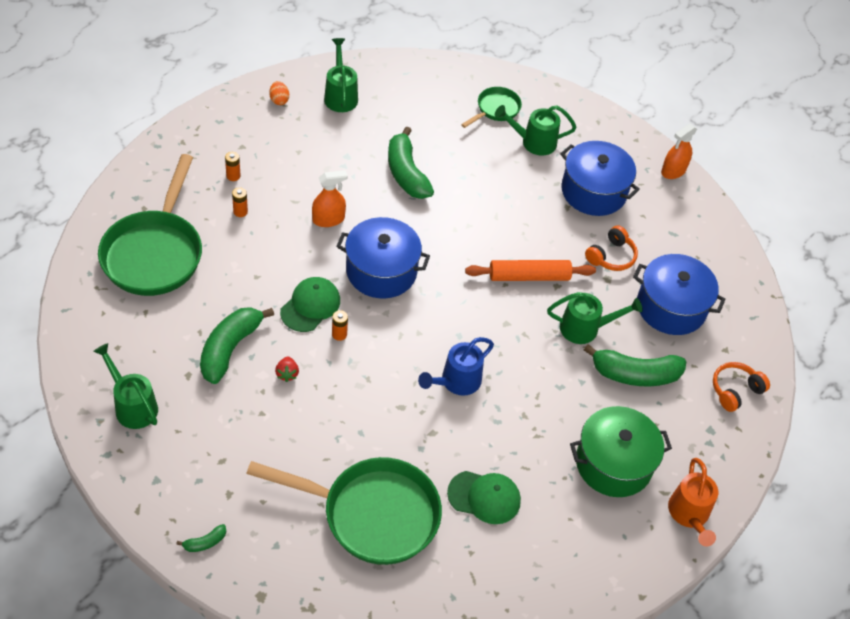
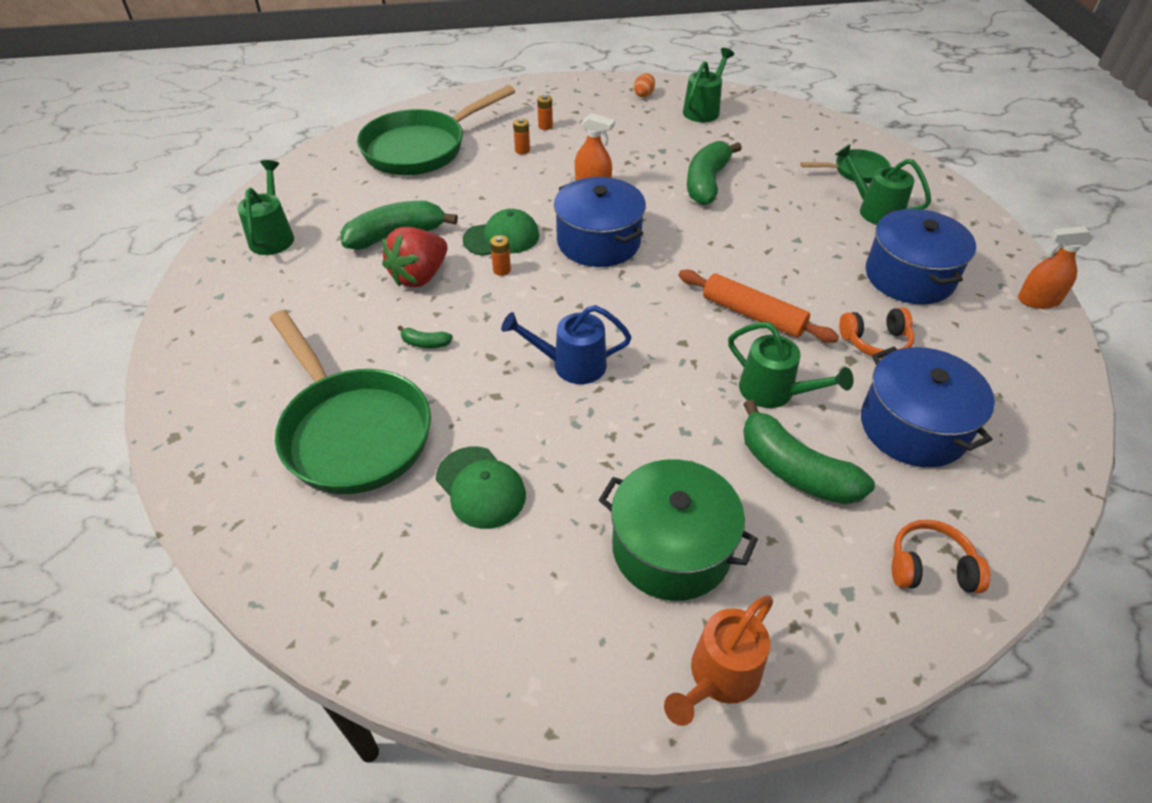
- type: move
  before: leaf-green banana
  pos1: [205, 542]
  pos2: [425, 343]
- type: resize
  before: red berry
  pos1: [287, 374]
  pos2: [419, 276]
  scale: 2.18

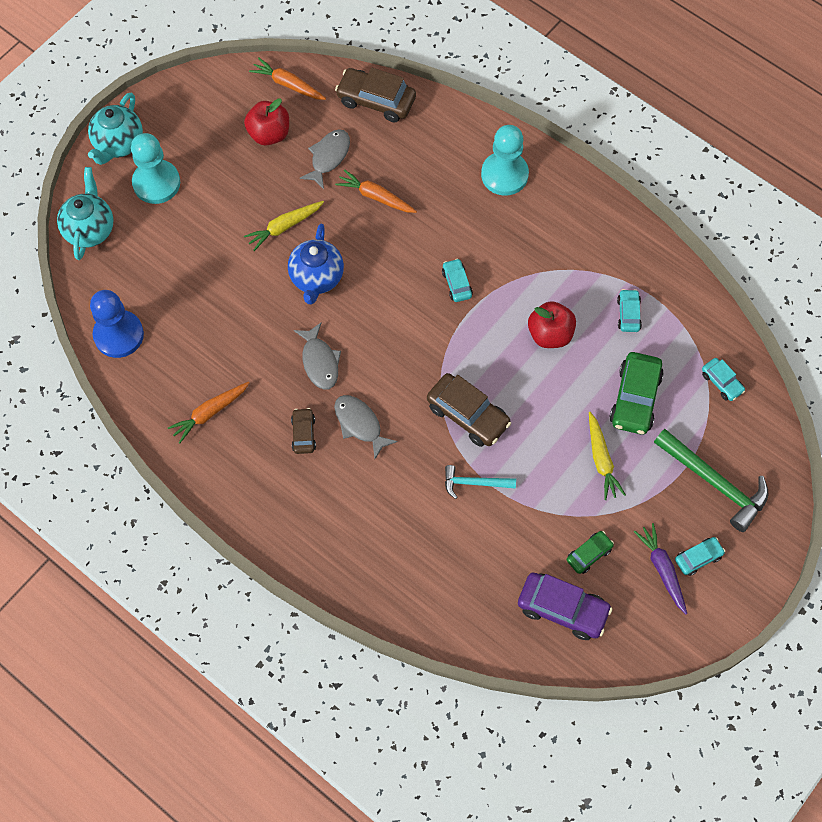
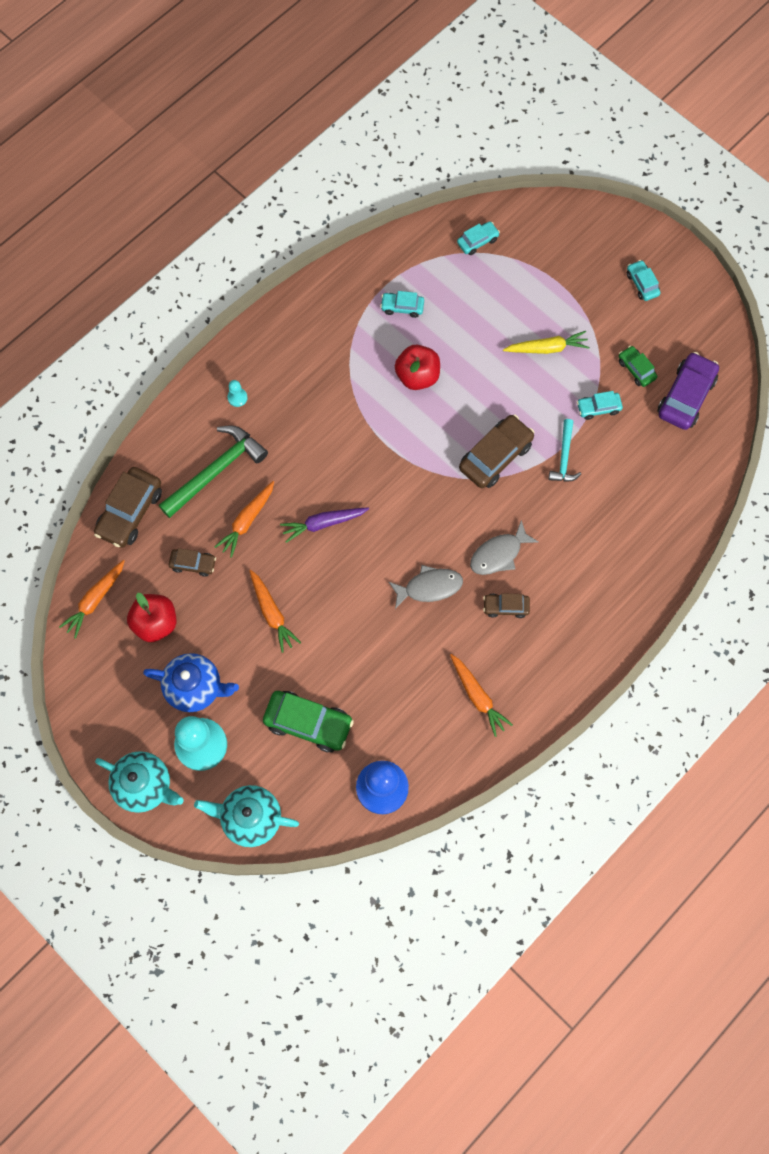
- type: recolor
  before: yellow toy carrot
  after: bright orange toy carrot
  pos1: [284, 227]
  pos2: [272, 613]
- type: move
  before: royal blue tea pot
  pos1: [316, 278]
  pos2: [195, 688]
- type: replace
  before: ash-grey fish
  after: russet toy car
  pos1: [328, 157]
  pos2: [193, 564]
- type: move
  before: teal toy car
  pos1: [457, 284]
  pos2: [598, 408]
- type: resize
  before: teal pawn
  pos1: [504, 175]
  pos2: [237, 397]
  scale: 0.42
- type: move
  before: leaf-green toy car
  pos1: [635, 398]
  pos2: [308, 723]
- type: move
  before: violet toy carrot
  pos1: [662, 569]
  pos2: [323, 523]
- type: move
  before: leaf-green carpenter's hammer
  pos1: [714, 483]
  pos2: [216, 471]

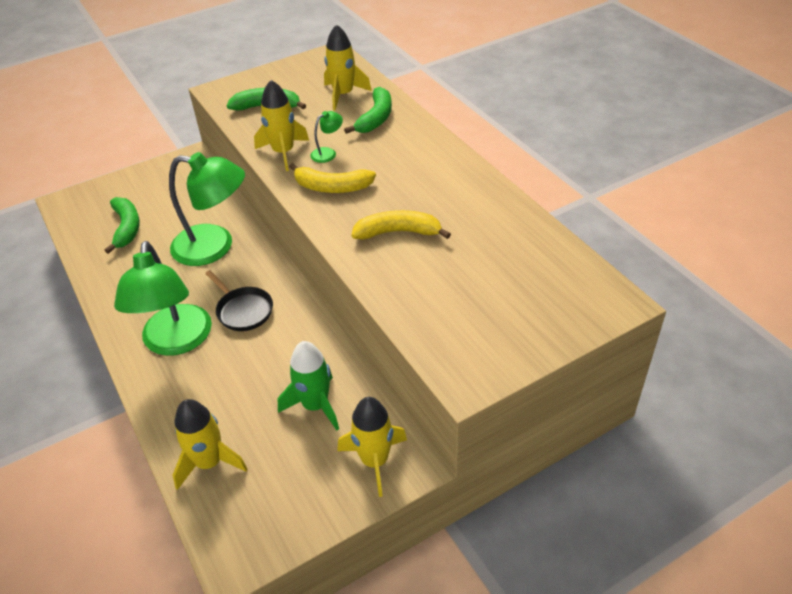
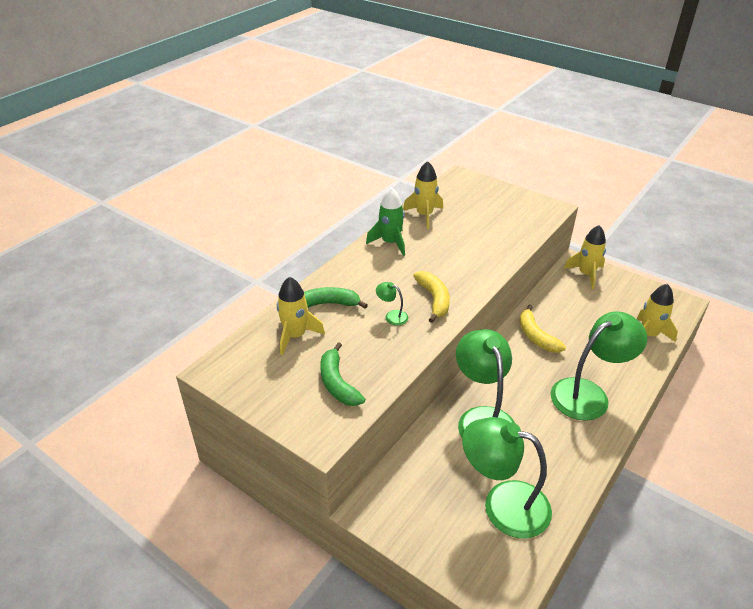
- type: replace
  before: leaf-green banana
  after: leaf-green reading lamp
  pos1: [126, 228]
  pos2: [503, 504]
- type: delete
  before: jet-black pan
  pos1: [243, 310]
- type: move
  before: yellow toy rocket
  pos1: [283, 152]
  pos2: [424, 215]
- type: move
  before: leaf-green toy rocket
  pos1: [315, 405]
  pos2: [390, 243]
- type: move
  before: yellow banana
  pos1: [398, 232]
  pos2: [536, 336]

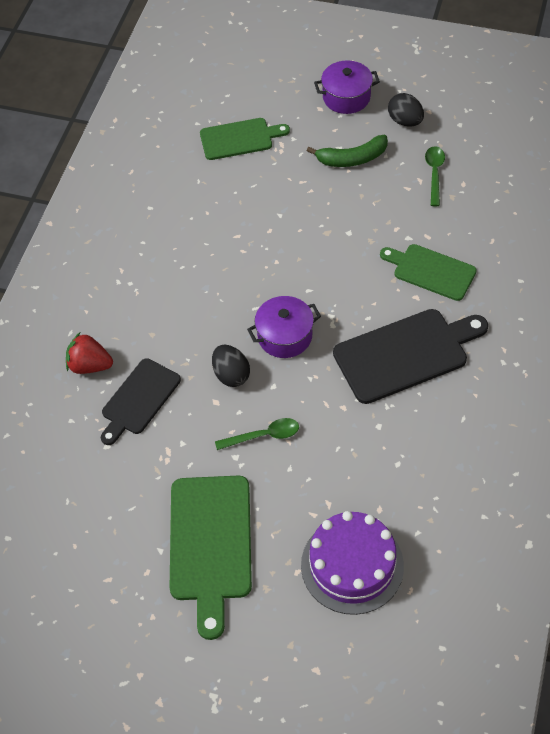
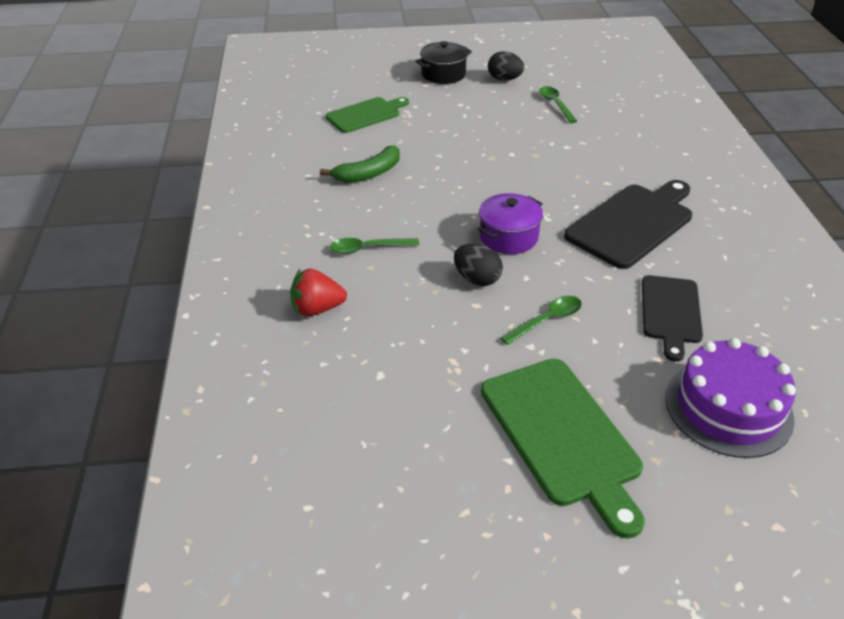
- type: move
  before: jet-black chopping board
  pos1: [139, 399]
  pos2: [670, 312]
- type: move
  before: leaf-green banana
  pos1: [352, 158]
  pos2: [368, 173]
- type: recolor
  before: violet pot
  after: jet-black pot
  pos1: [346, 97]
  pos2: [443, 74]
- type: delete
  before: leaf-green chopping board
  pos1: [431, 271]
- type: insert
  after: leaf-green teaspoon
  pos2: [368, 248]

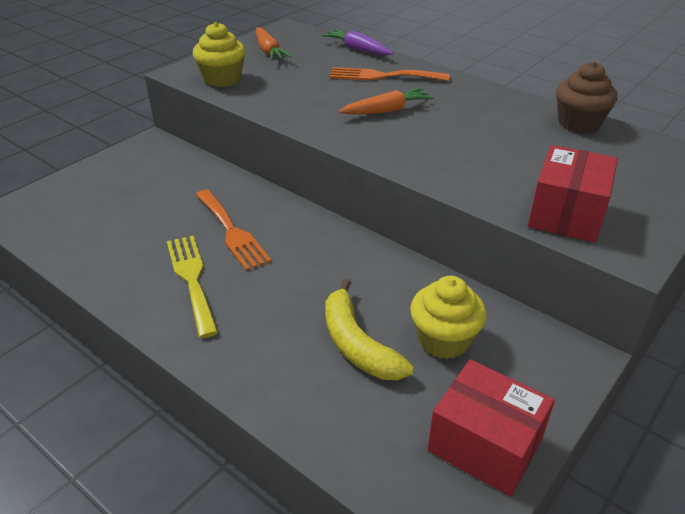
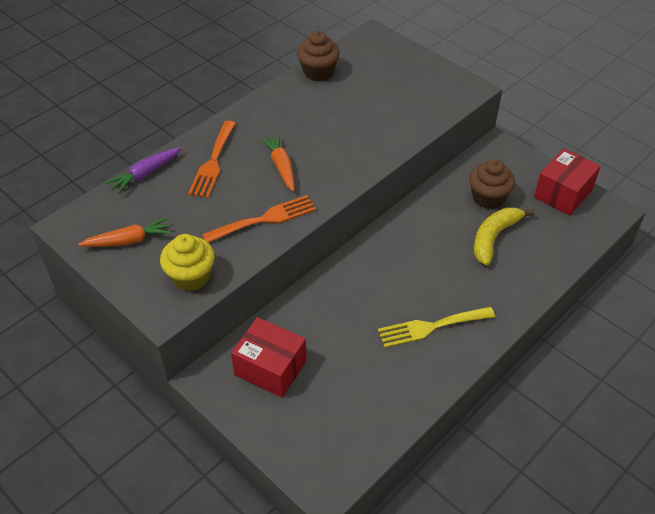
- type: move
  before: bright orange fork
  pos1: [232, 232]
  pos2: [265, 219]
- type: rotate
  before: yellow banana
  pos1: [357, 344]
  pos2: [494, 237]
  turn: 150
- type: recolor
  before: yellow muffin
  after: russet muffin
  pos1: [444, 340]
  pos2: [488, 197]
- type: move
  before: red package
  pos1: [566, 214]
  pos2: [270, 368]

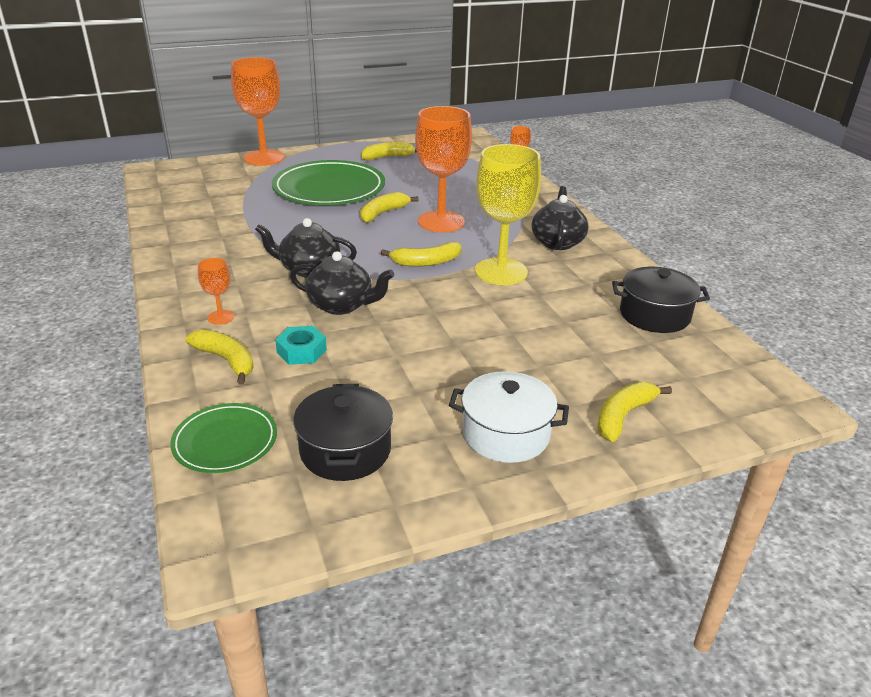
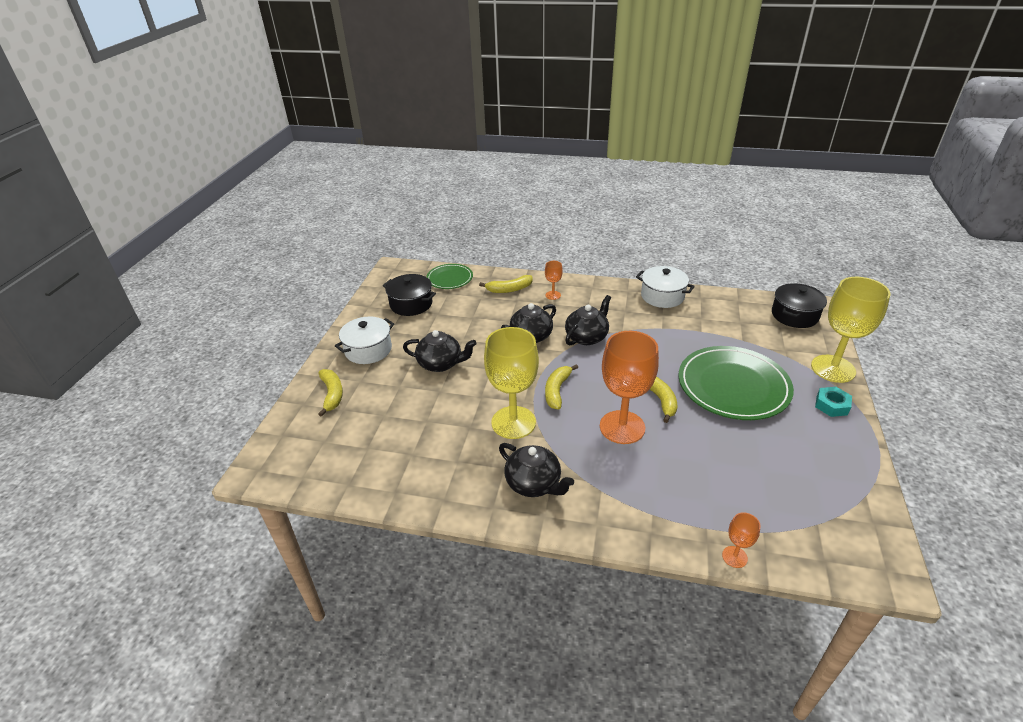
- type: recolor
  before: bright orange goblet
  after: yellow goblet
  pos1: [264, 158]
  pos2: [833, 369]
- type: move
  before: teal hexagon nut
  pos1: [301, 351]
  pos2: [831, 405]
- type: delete
  before: yellow banana
  pos1: [388, 157]
- type: move
  before: jet-black pot
  pos1: [654, 315]
  pos2: [794, 315]
- type: insert
  after: jet-black tea pot
  pos2: [441, 364]
- type: insert
  after: snow-white pot
  pos2: [662, 296]

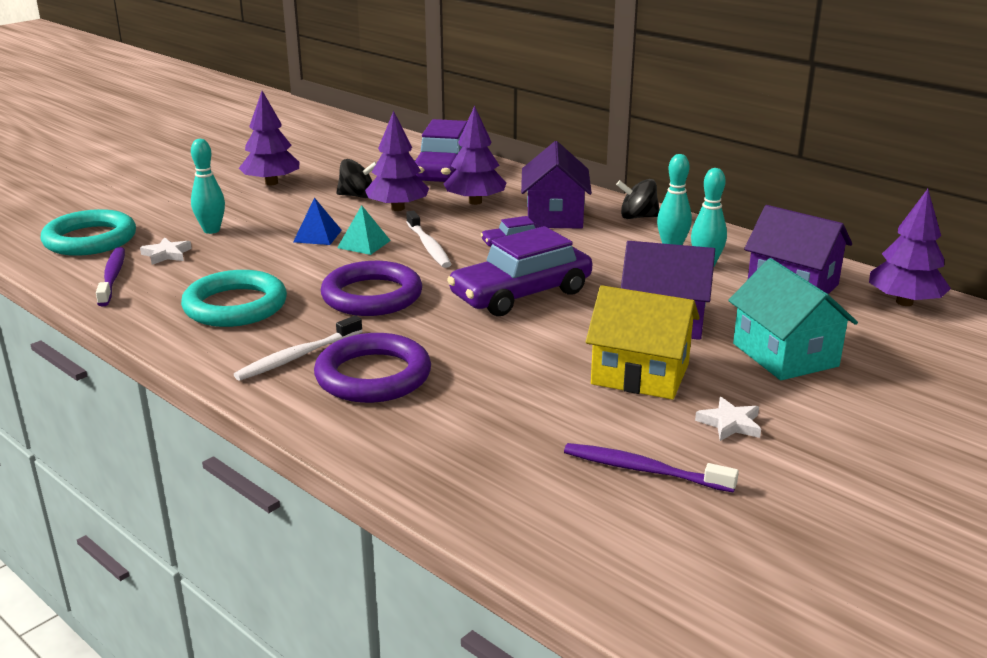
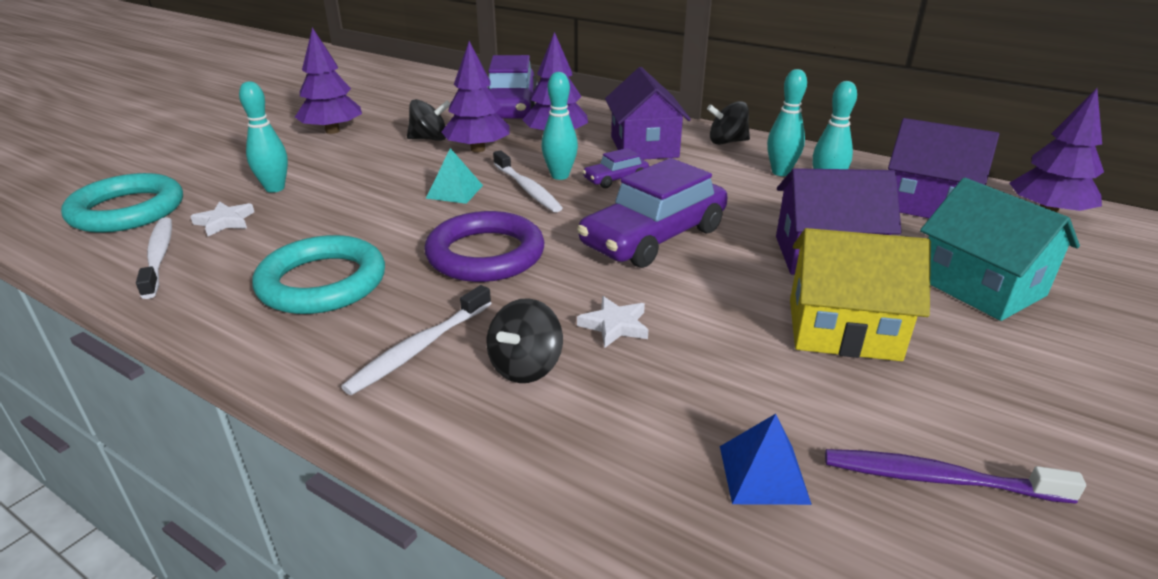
- type: recolor
  before: violet dental brush
  after: snow-white dental brush
  pos1: [112, 277]
  pos2: [159, 257]
- type: move
  before: royal blue pyramid
  pos1: [317, 236]
  pos2: [763, 474]
- type: replace
  before: violet torus
  after: jet-black spinning top
  pos1: [373, 376]
  pos2: [525, 367]
- type: move
  before: snow-white star
  pos1: [730, 423]
  pos2: [614, 325]
- type: insert
  after: teal skittle
  pos2: [560, 176]

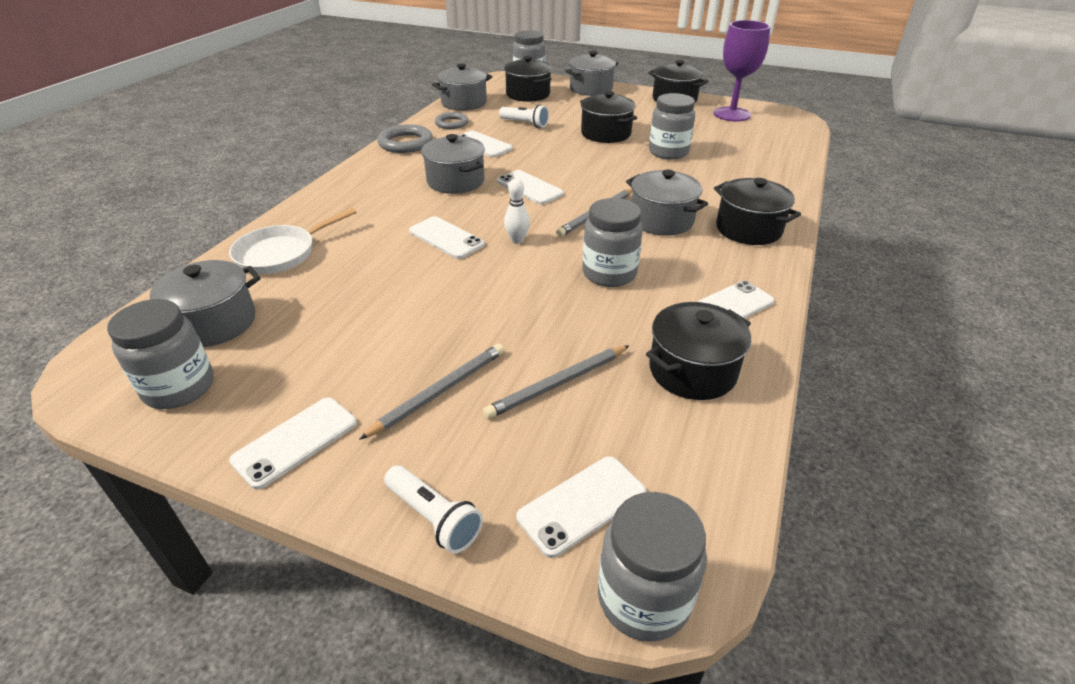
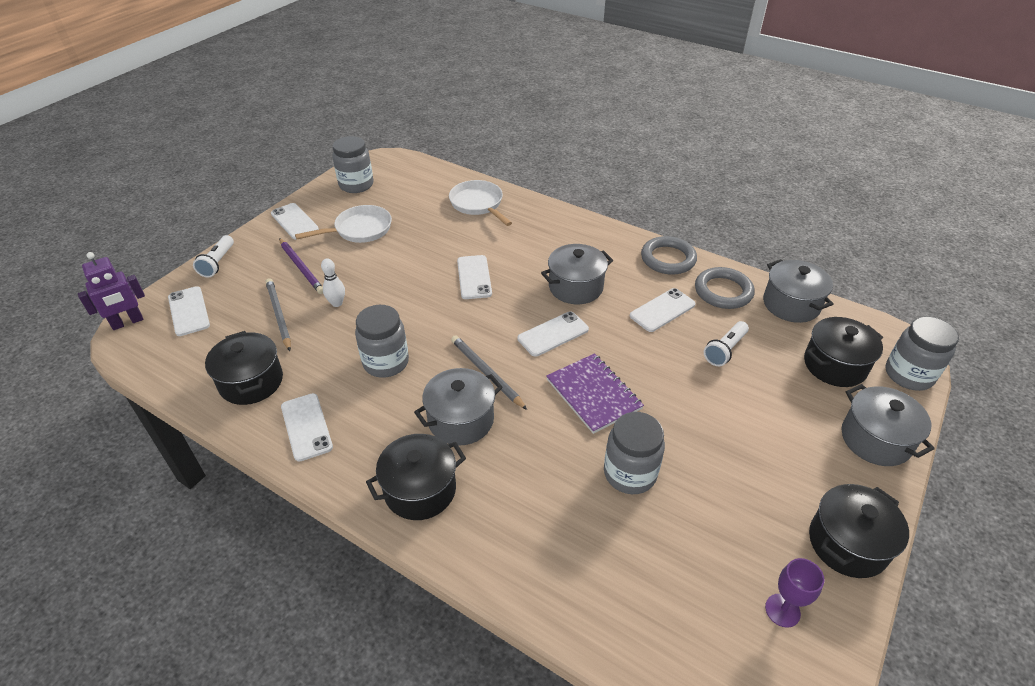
- type: delete
  before: ash-grey pot
  pos1: [214, 323]
- type: recolor
  before: ash-grey wooden pencil
  after: violet wooden pencil
  pos1: [439, 391]
  pos2: [301, 267]
- type: rotate
  before: snow-white flashlight
  pos1: [434, 518]
  pos2: [218, 263]
  turn: -45
- type: rotate
  before: snow-white phone
  pos1: [446, 238]
  pos2: [474, 277]
  turn: -60
- type: resize
  before: ash-grey torus
  pos1: [451, 123]
  pos2: [723, 291]
  scale: 1.52
- type: move
  before: snow-white skittle
  pos1: [517, 240]
  pos2: [337, 303]
- type: delete
  before: jet-black pot
  pos1: [606, 134]
- type: replace
  before: ash-grey jar
  after: violet robot
  pos1: [643, 598]
  pos2: [127, 322]
- type: resize
  before: violet goblet
  pos1: [732, 114]
  pos2: [782, 610]
  scale: 0.53
- type: insert
  after: snow-white pan
  pos2: [359, 230]
- type: insert
  after: violet notebook
  pos2: [593, 394]

